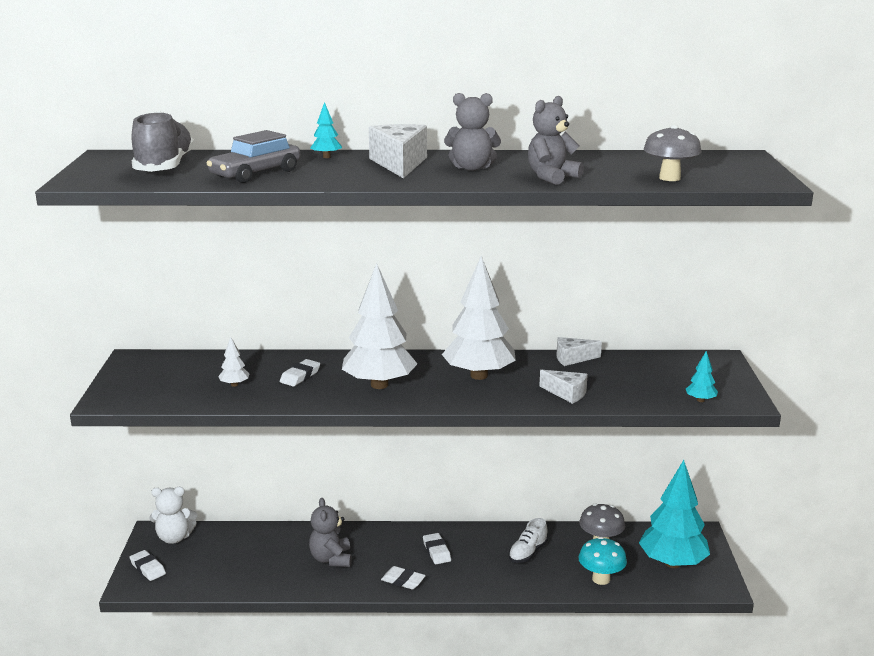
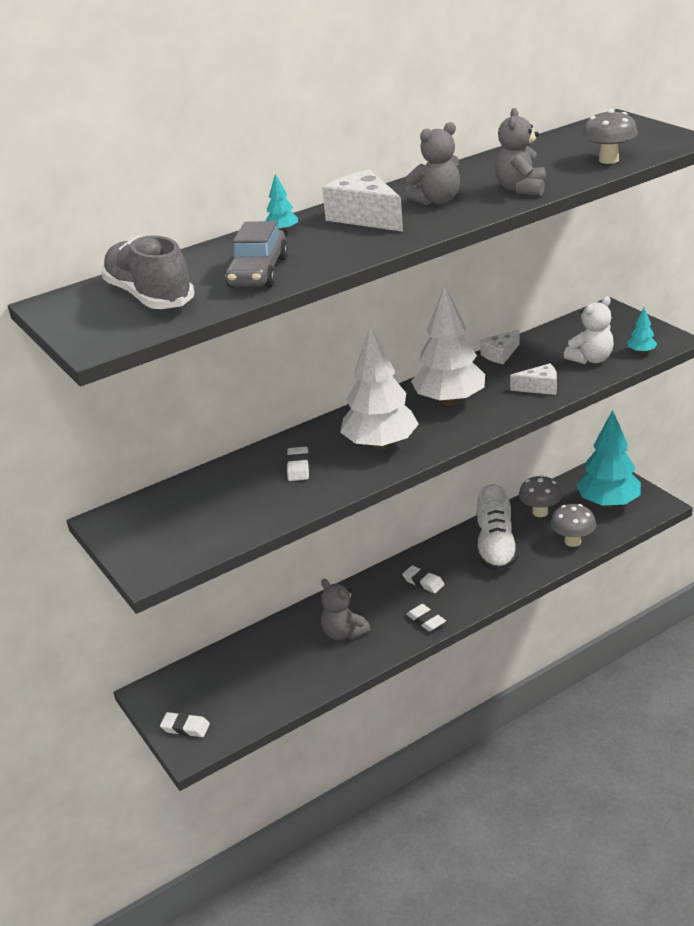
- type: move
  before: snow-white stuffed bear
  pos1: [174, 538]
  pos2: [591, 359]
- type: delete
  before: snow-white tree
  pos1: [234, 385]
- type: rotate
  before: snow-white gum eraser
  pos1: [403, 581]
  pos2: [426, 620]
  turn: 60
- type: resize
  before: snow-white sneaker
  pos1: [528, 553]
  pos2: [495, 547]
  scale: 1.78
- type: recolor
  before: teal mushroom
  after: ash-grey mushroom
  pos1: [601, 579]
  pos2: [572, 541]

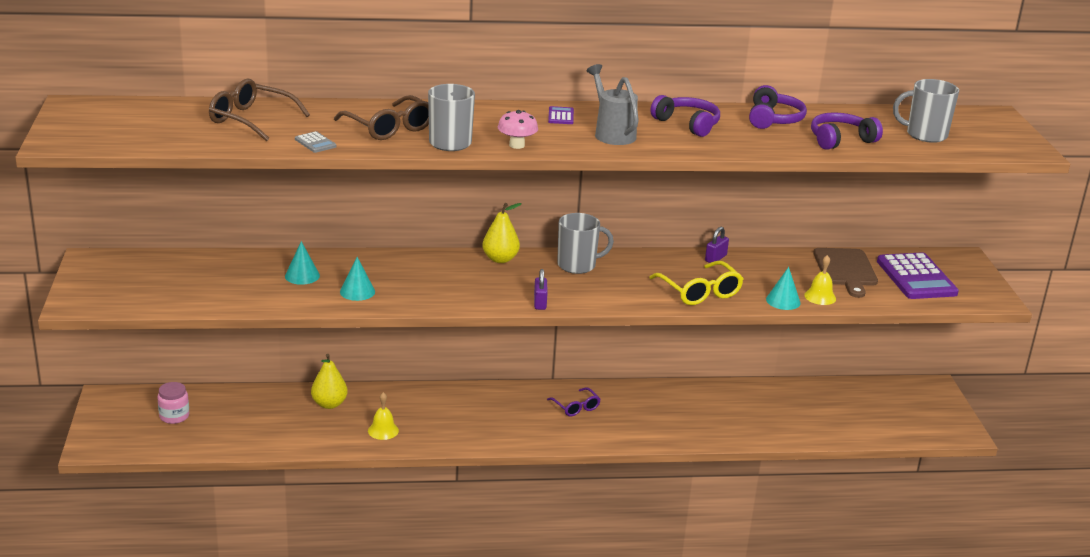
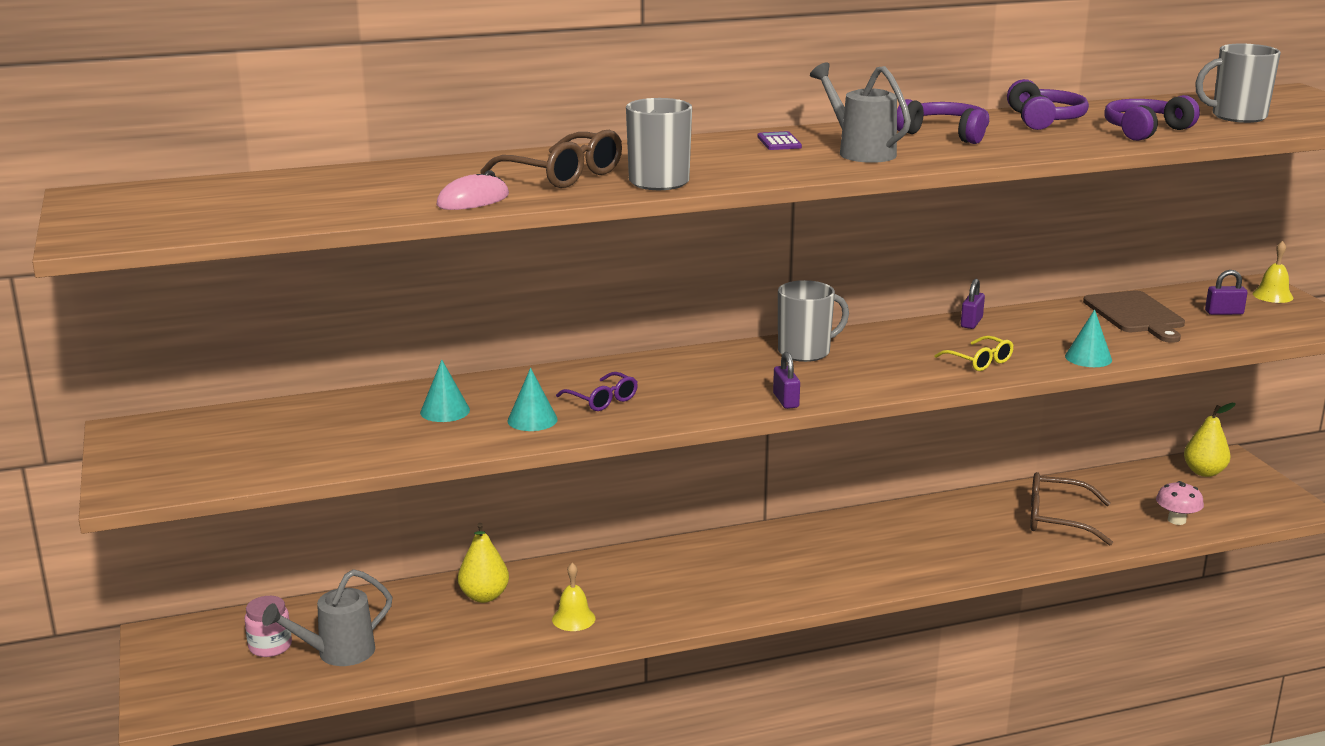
- type: move
  before: russet spectacles
  pos1: [251, 119]
  pos2: [1057, 519]
- type: replace
  before: ash-grey pocket calculator
  after: rosy mouse
  pos1: [315, 143]
  pos2: [473, 200]
- type: move
  before: yellow toy pear
  pos1: [500, 259]
  pos2: [1204, 472]
- type: move
  before: rosy mushroom
  pos1: [517, 145]
  pos2: [1176, 520]
- type: move
  before: violet spectacles
  pos1: [576, 407]
  pos2: [602, 400]
- type: resize
  before: yellow spectacles
  pos1: [699, 292]
  pos2: [979, 361]
  scale: 0.61
- type: move
  before: yellow bell
  pos1: [820, 297]
  pos2: [1272, 295]
- type: replace
  before: violet pocket calculator
  after: violet small lock
  pos1: [916, 277]
  pos2: [1224, 312]
- type: insert
  after: ash-grey watering pot
  pos2: [338, 653]

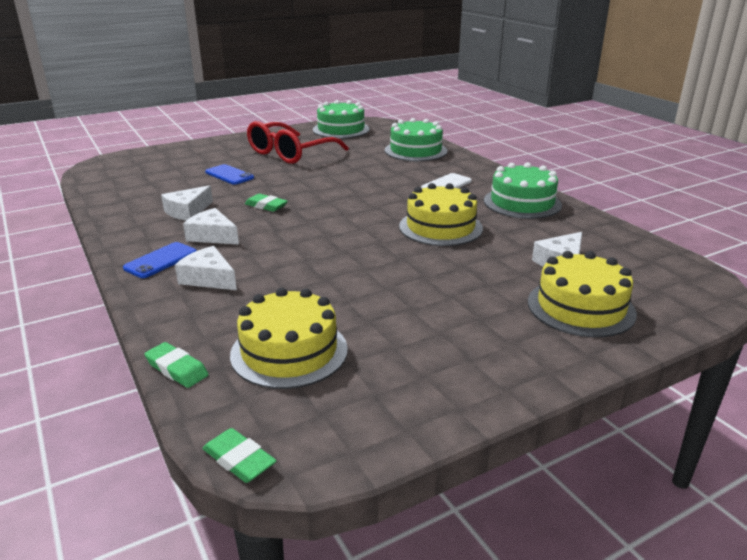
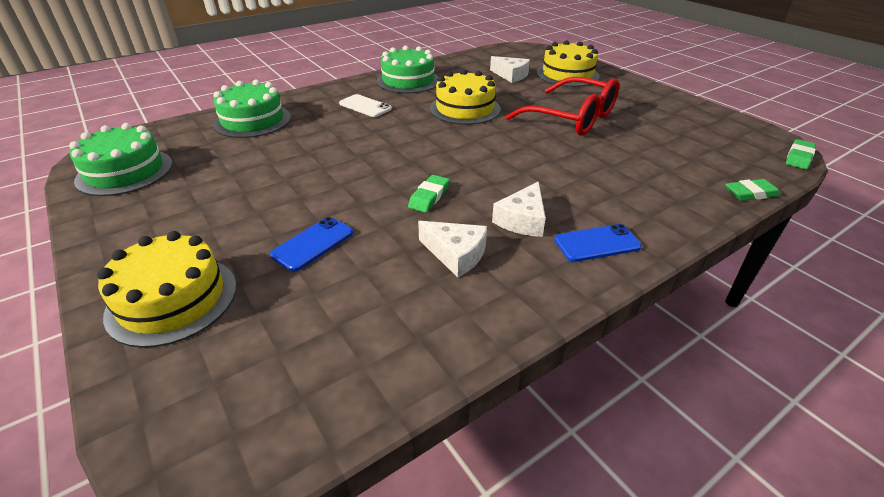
- type: rotate
  before: royal blue phone
  pos1: [161, 260]
  pos2: [597, 243]
  turn: -45
- type: rotate
  before: leaf-green gum eraser
  pos1: [177, 369]
  pos2: [750, 193]
  turn: 45
- type: delete
  before: snow-white cheese
  pos1: [209, 278]
- type: move
  before: yellow gateau
  pos1: [289, 351]
  pos2: [172, 299]
- type: move
  before: red spectacles
  pos1: [290, 153]
  pos2: [572, 118]

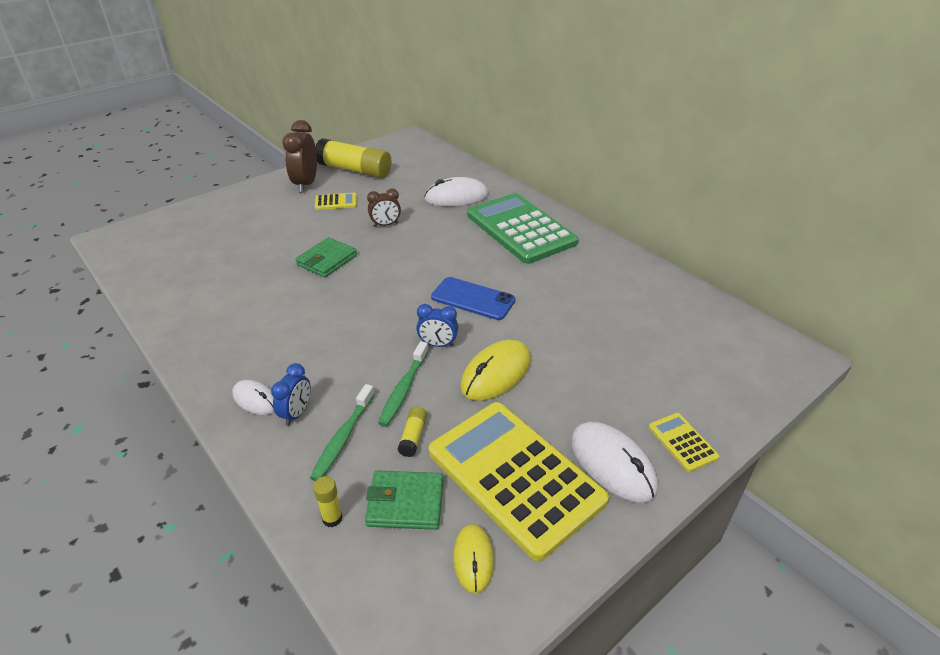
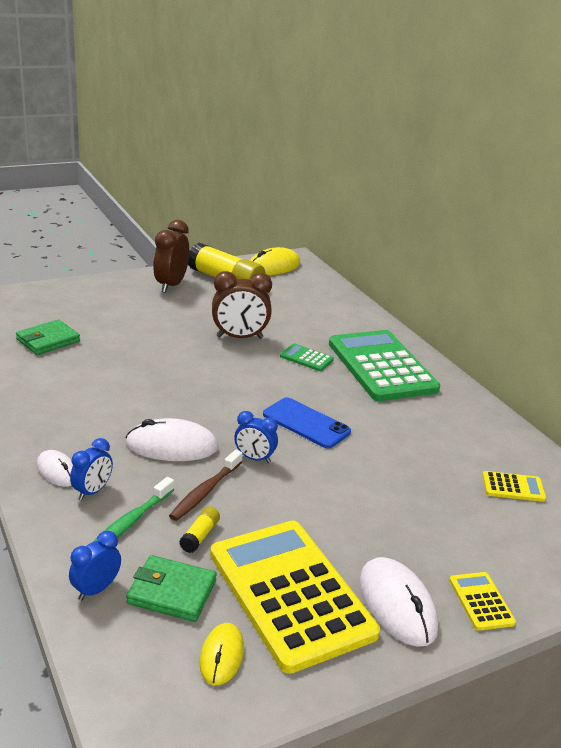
- type: move
  before: leaf-green card wallet
  pos1: [327, 260]
  pos2: [48, 340]
- type: replace
  before: yellow stick of glue
  after: royal blue clock
  pos1: [332, 518]
  pos2: [96, 589]
- type: move
  before: yellow pocket calculator
  pos1: [336, 202]
  pos2: [513, 487]
- type: resize
  before: russet clock
  pos1: [385, 225]
  pos2: [239, 337]
  scale: 1.71
- type: recolor
  before: leaf-green dental brush
  after: russet dental brush
  pos1: [403, 389]
  pos2: [205, 491]
- type: move
  before: snow-white mouse
  pos1: [456, 197]
  pos2: [172, 446]
- type: move
  before: yellow mouse
  pos1: [496, 373]
  pos2: [273, 267]
- type: insert
  after: leaf-green pocket calculator
  pos2: [306, 358]

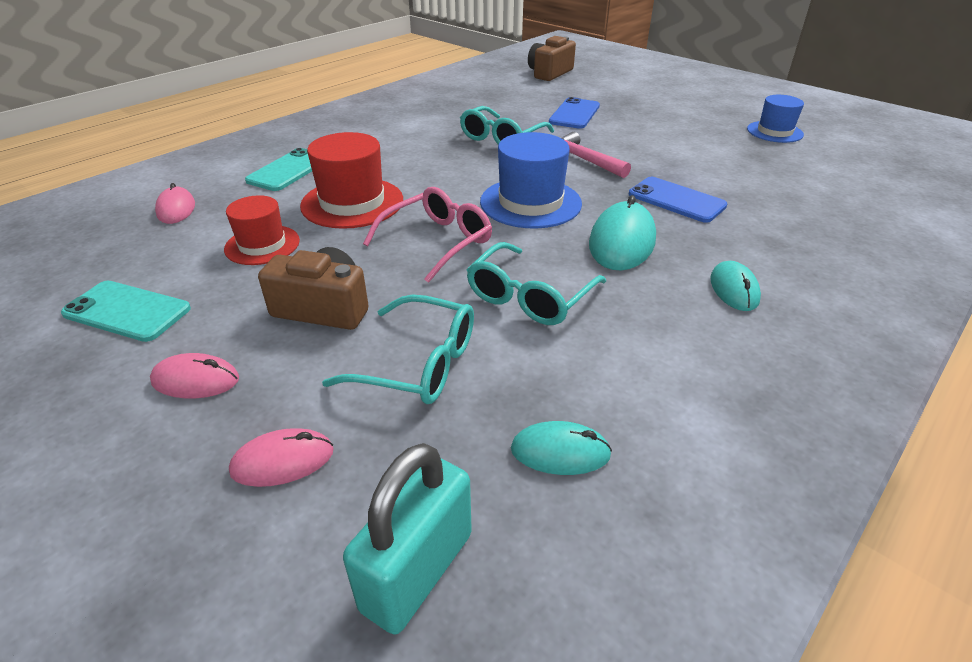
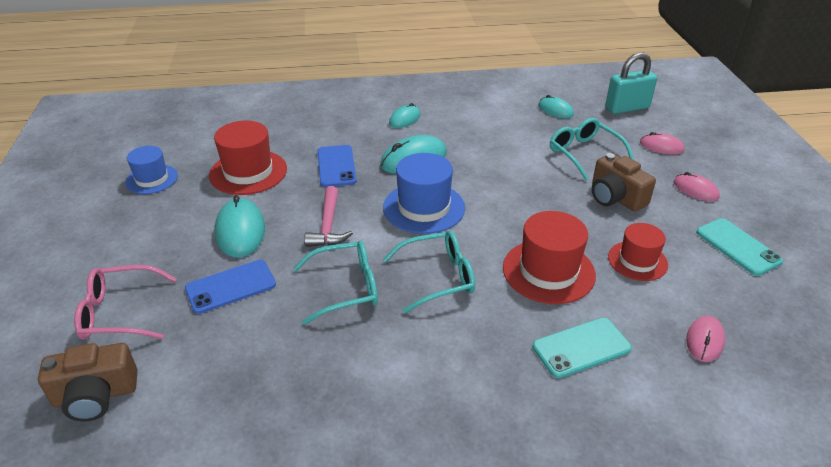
- type: move
  before: rosy spectacles
  pos1: [437, 242]
  pos2: [119, 313]
- type: move
  before: teal spectacles
  pos1: [530, 296]
  pos2: [438, 277]
- type: insert
  after: red tall hat
  pos2: [248, 172]
- type: insert
  after: teal mouse
  pos2: [240, 231]

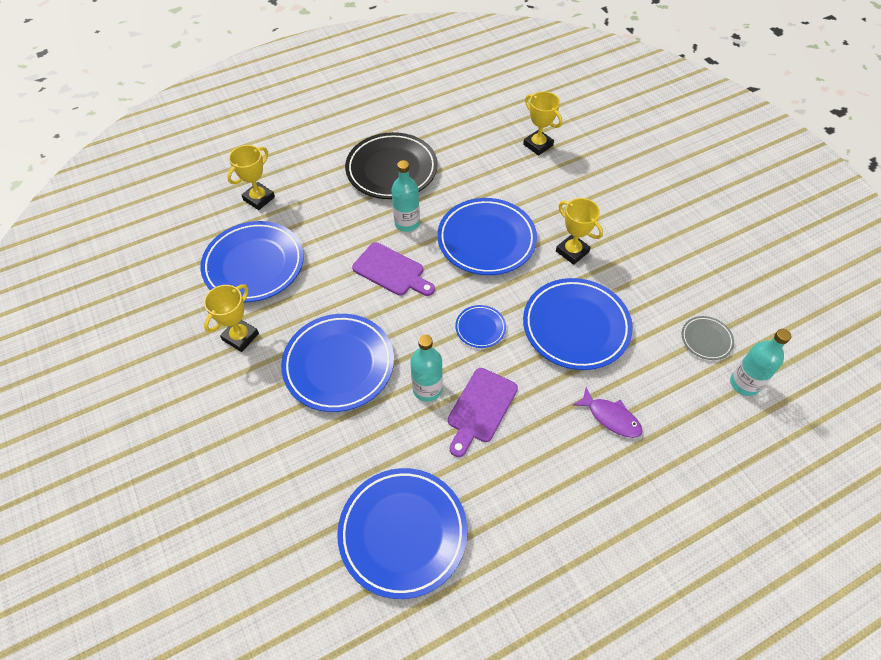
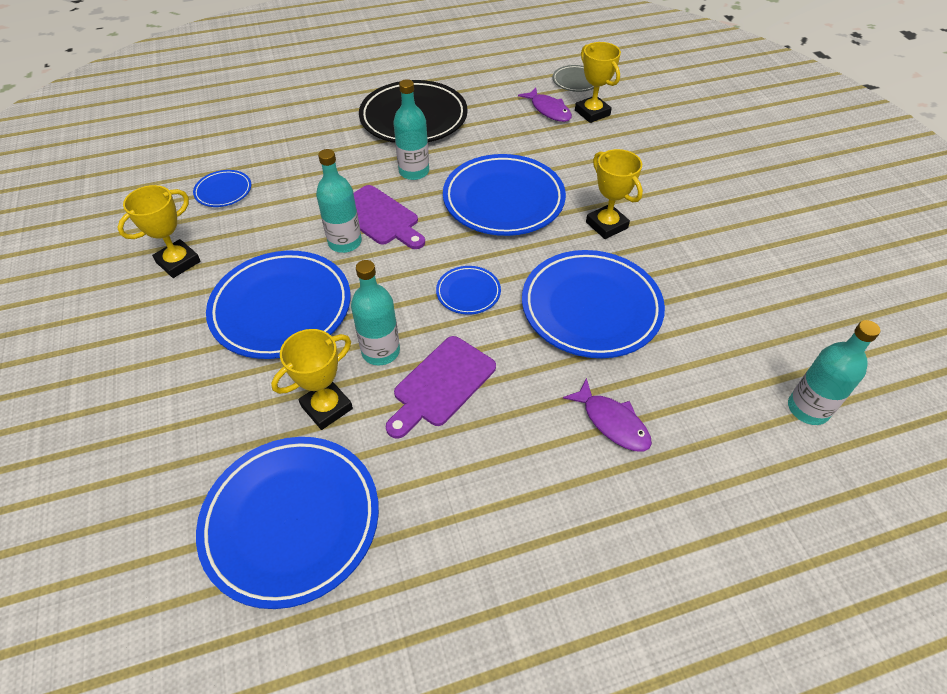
- type: resize
  before: royal blue flat dish
  pos1: [254, 265]
  pos2: [223, 191]
  scale: 0.47
- type: move
  before: yellow prize cup
  pos1: [259, 198]
  pos2: [326, 407]
- type: move
  before: ash-grey flat dish
  pos1: [706, 339]
  pos2: [575, 81]
- type: insert
  after: teal bottle
  pos2: [345, 242]
- type: insert
  after: violet fish
  pos2: [548, 110]

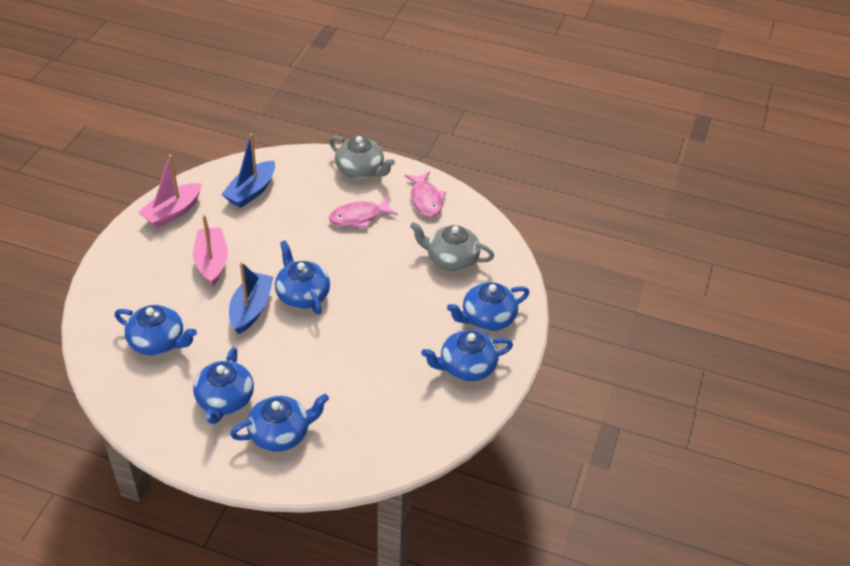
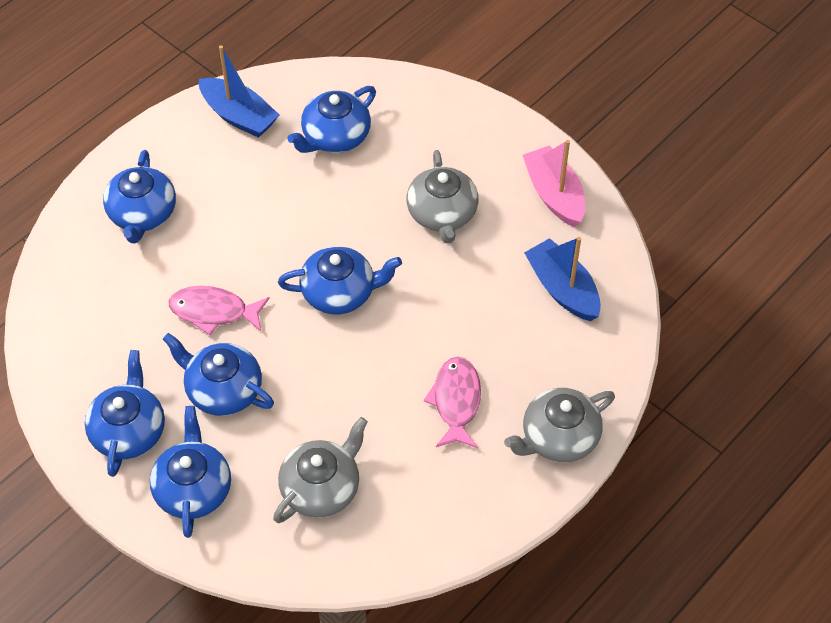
- type: replace
  before: rosy toy boat
  after: ash-grey tea pot
  pos1: [212, 262]
  pos2: [442, 214]
- type: move
  before: royal blue tea pot
  pos1: [224, 400]
  pos2: [223, 390]
- type: move
  before: royal blue toy boat
  pos1: [251, 309]
  pos2: [239, 116]
- type: move
  before: rosy fish
  pos1: [426, 200]
  pos2: [214, 311]

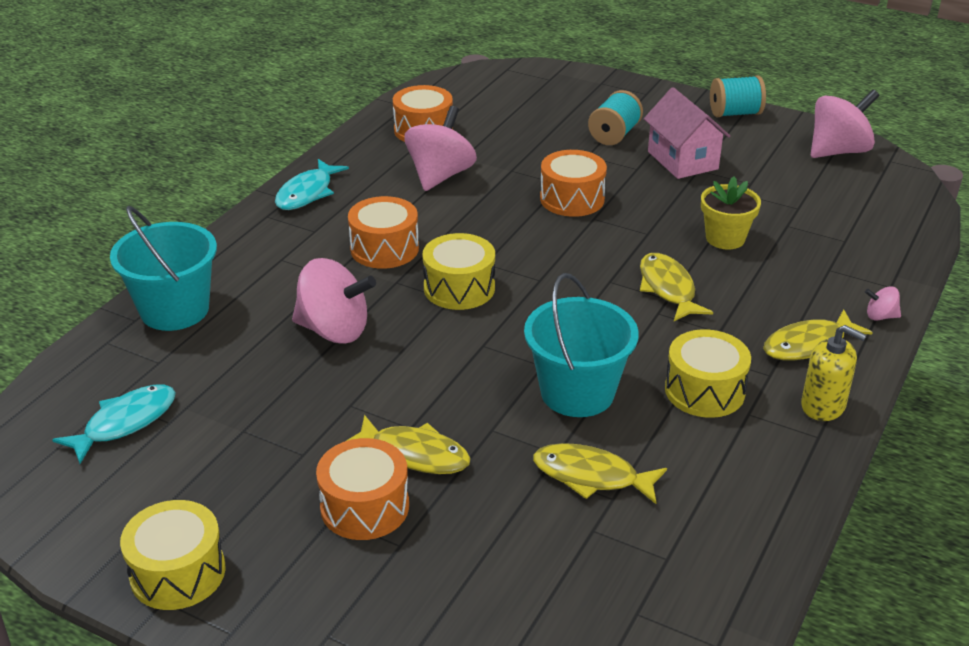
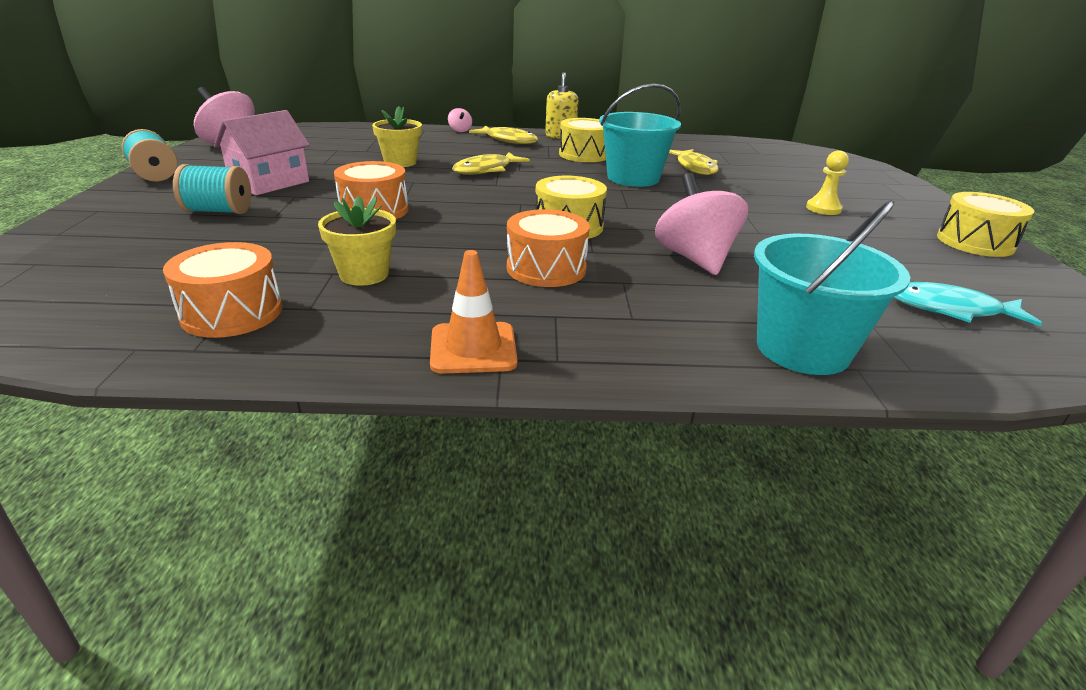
- type: replace
  before: teal fish
  after: bright orange safety cone
  pos1: [307, 193]
  pos2: [473, 348]
- type: replace
  before: bright orange toy drum
  after: yellow pawn
  pos1: [365, 507]
  pos2: [823, 209]
- type: delete
  before: yellow fish
  pos1: [414, 454]
- type: replace
  before: rosy spinning top
  after: yellow potted plant
  pos1: [440, 175]
  pos2: [364, 274]

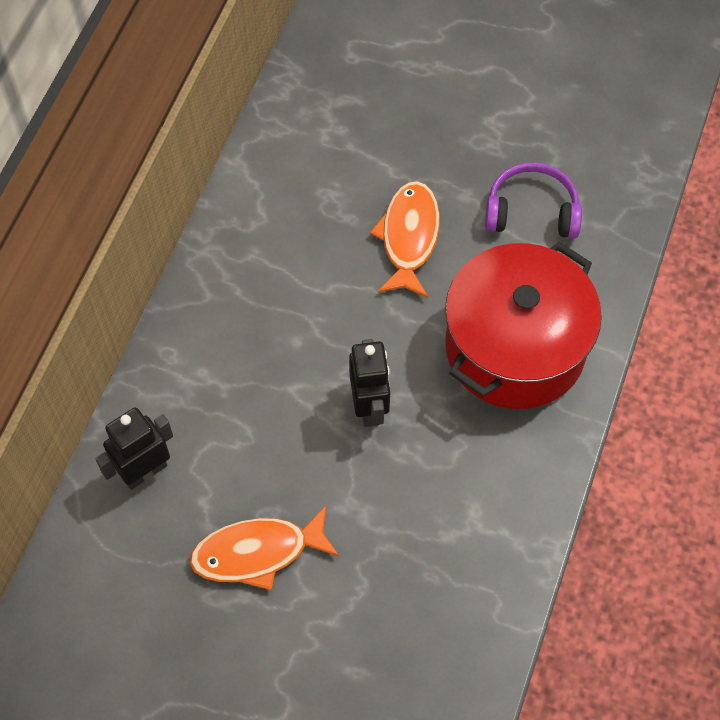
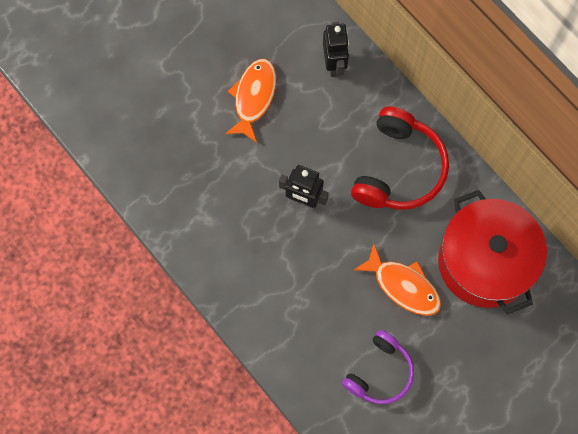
- type: move
  before: red pot
  pos1: [515, 347]
  pos2: [485, 262]
- type: insert
  after: red over-ear headphones
  pos2: [398, 169]

